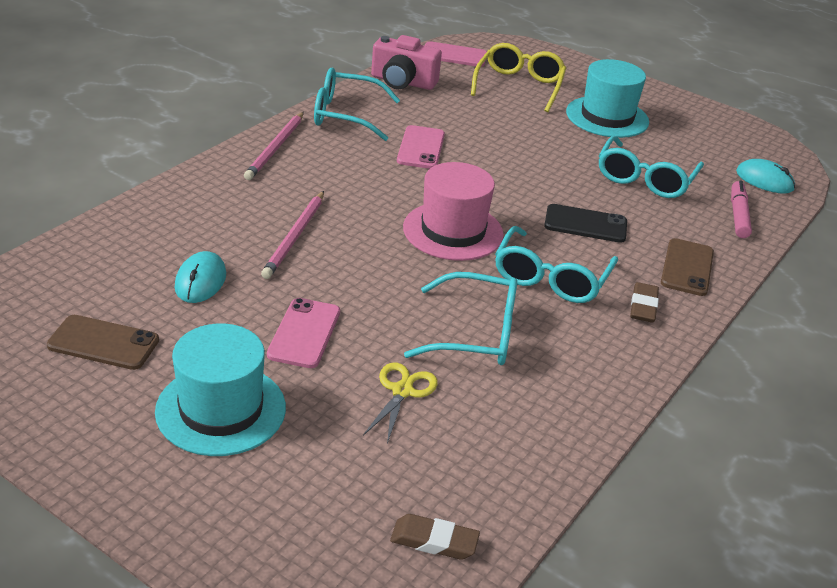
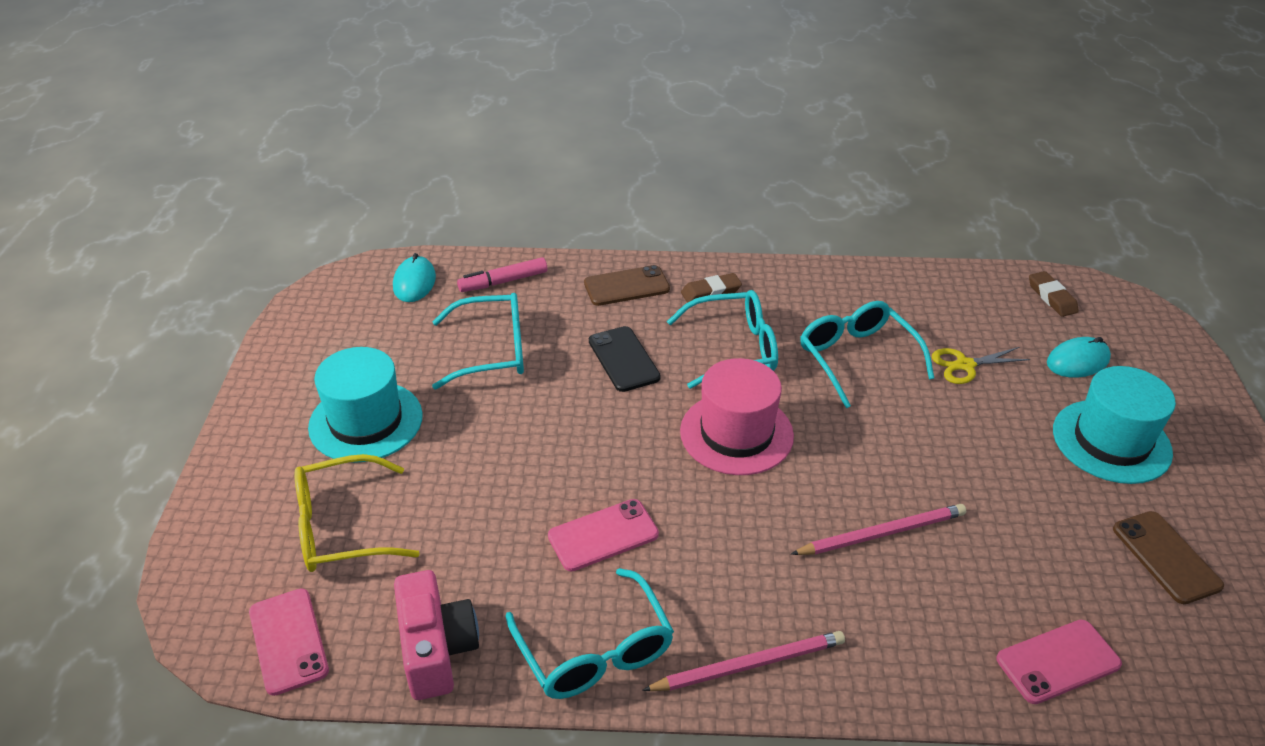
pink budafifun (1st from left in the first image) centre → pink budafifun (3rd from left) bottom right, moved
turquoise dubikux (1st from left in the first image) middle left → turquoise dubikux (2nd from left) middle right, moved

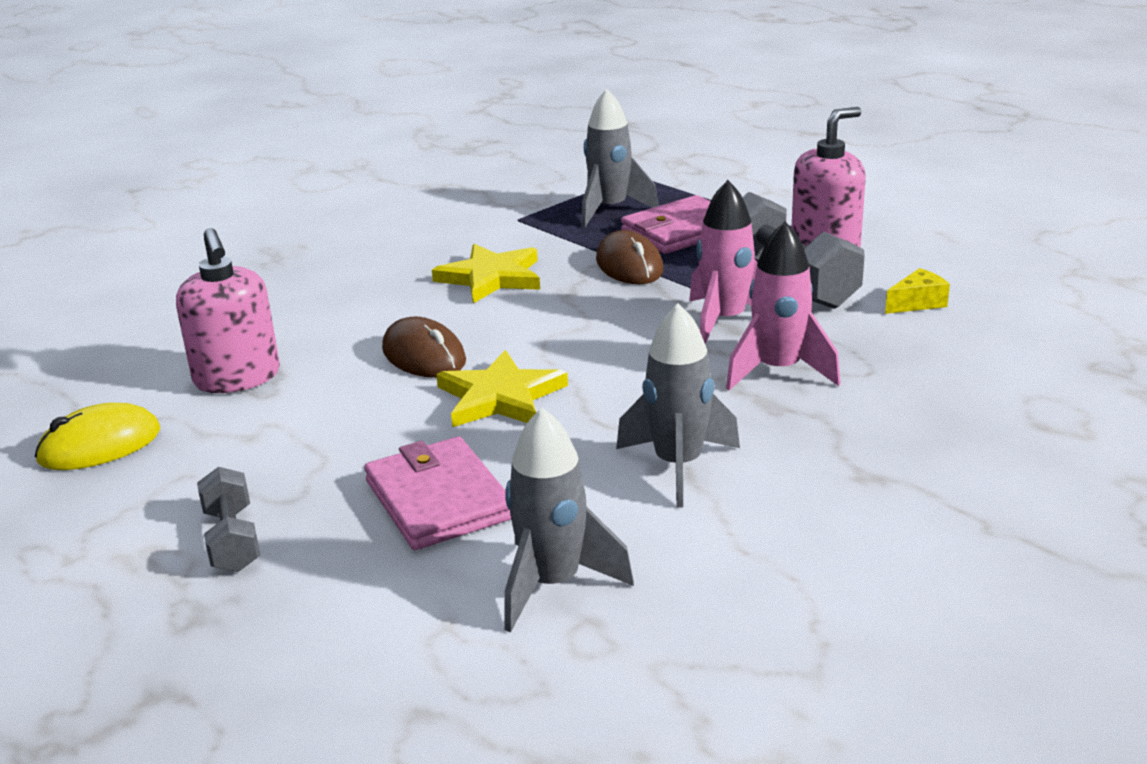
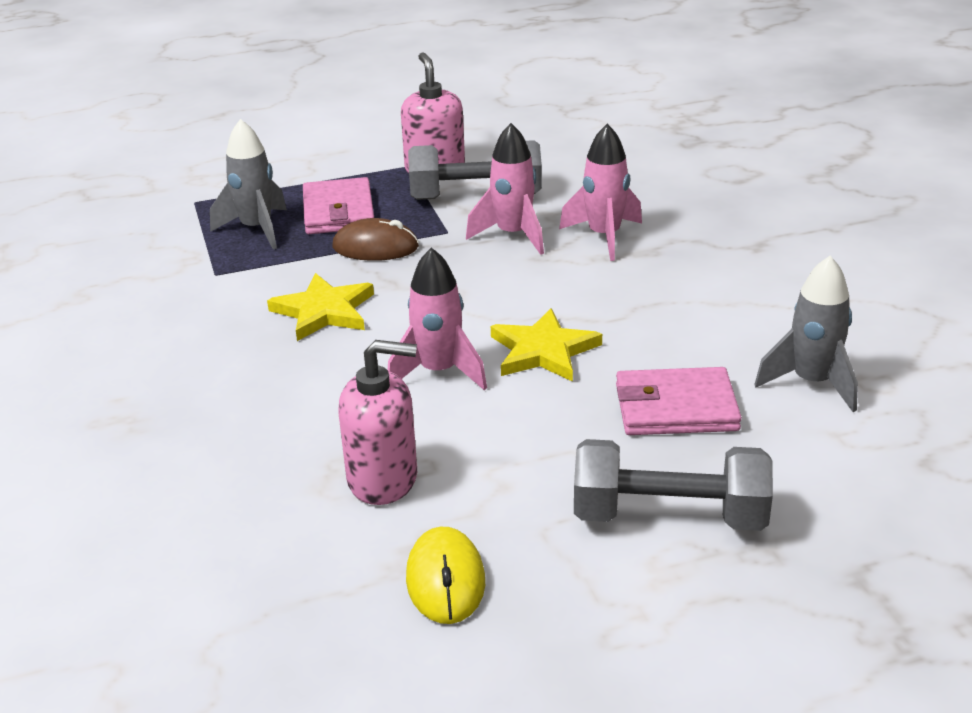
brown dubikux (1st from left) centre → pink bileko (1st from left) centre
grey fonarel (1st from left in the first image) bottom left → grey fonarel (2nd from left) bottom right, x1.80
grey bileko (3rd from left) centre → -
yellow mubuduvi middle right → -

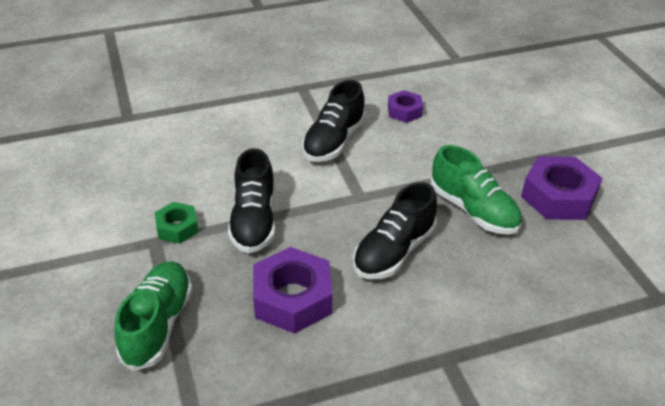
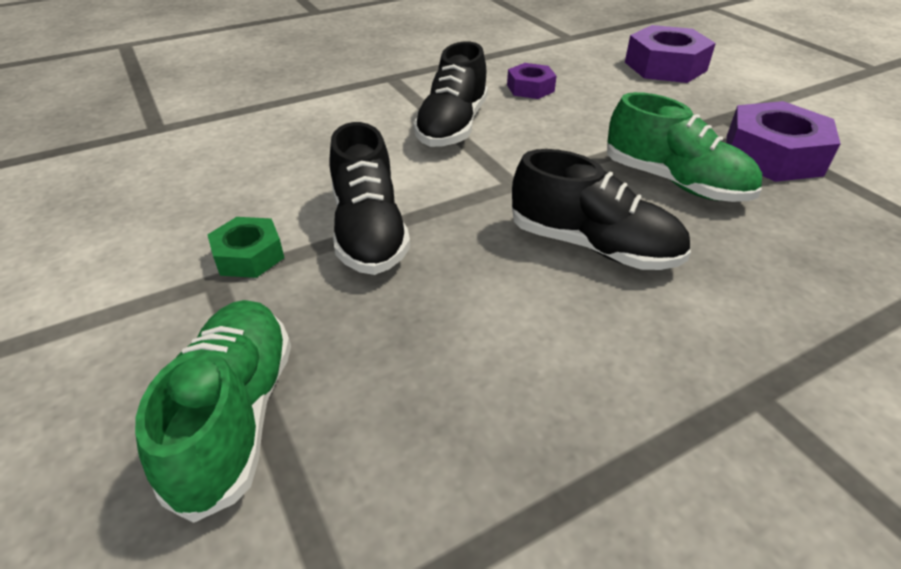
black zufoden (3rd from left) centre → black zufoden (3rd from left) middle right, 90 degrees counterclockwise
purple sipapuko (1st from left in the first image) bottom centre → purple sipapuko (2nd from left) top right, moved

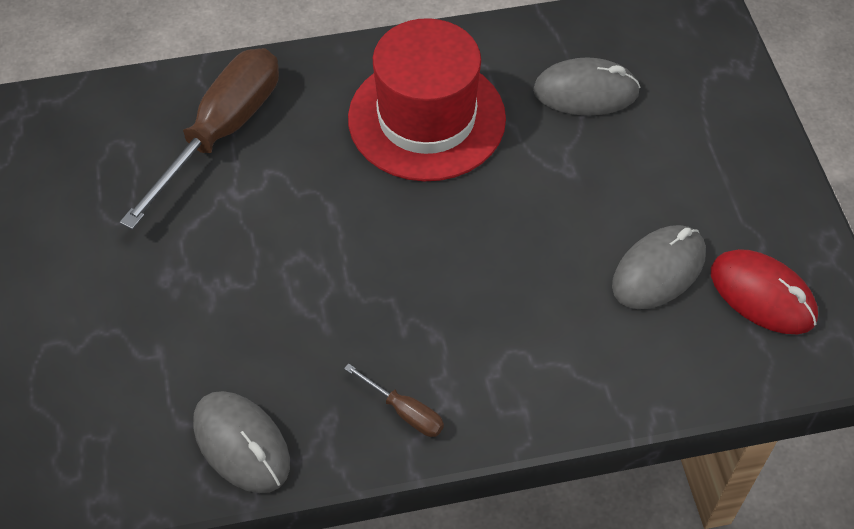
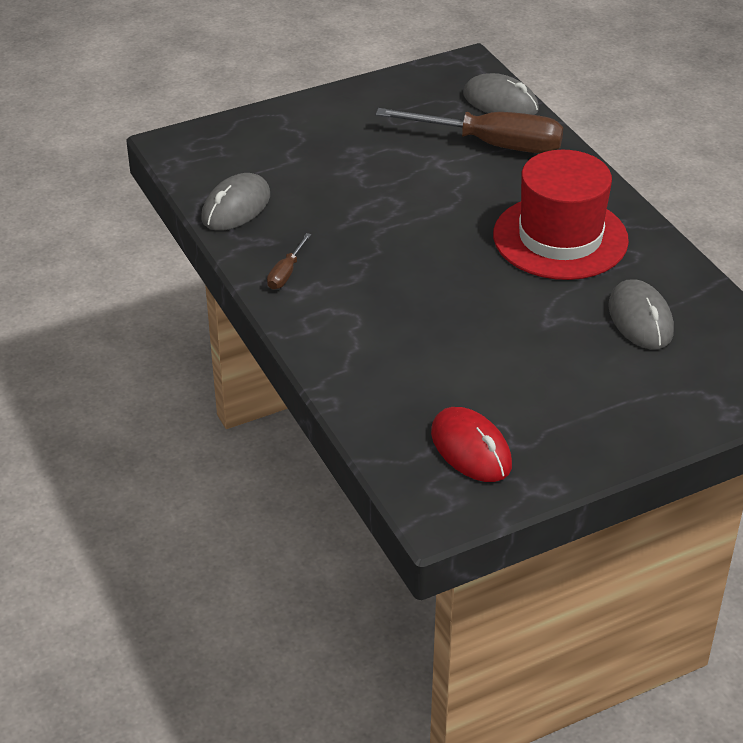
red dubikux middle right → red dubikux centre, 60 degrees counterclockwise
grey dubikux (3rd from left in the first image) middle right → grey dubikux (2nd from left) top right, moved

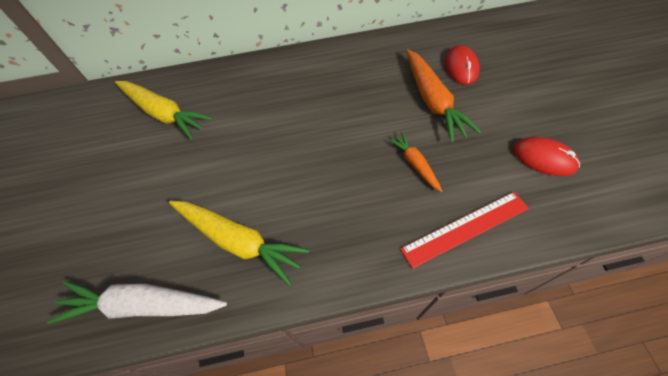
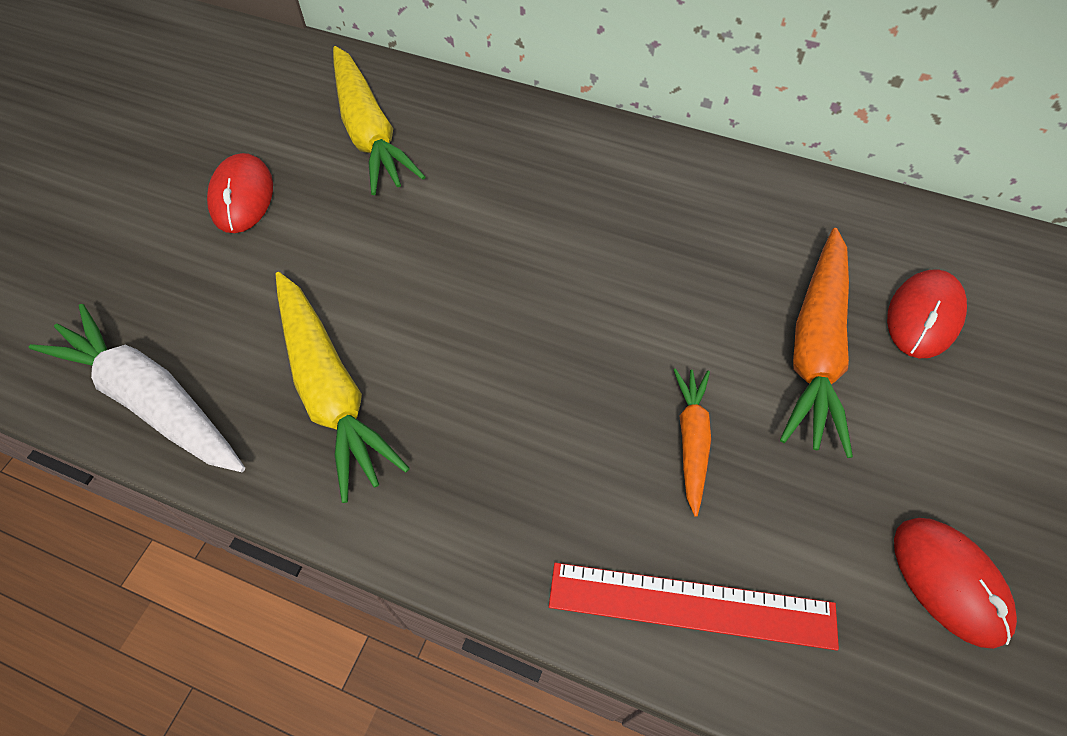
- → red dubikux (1st from left) top left

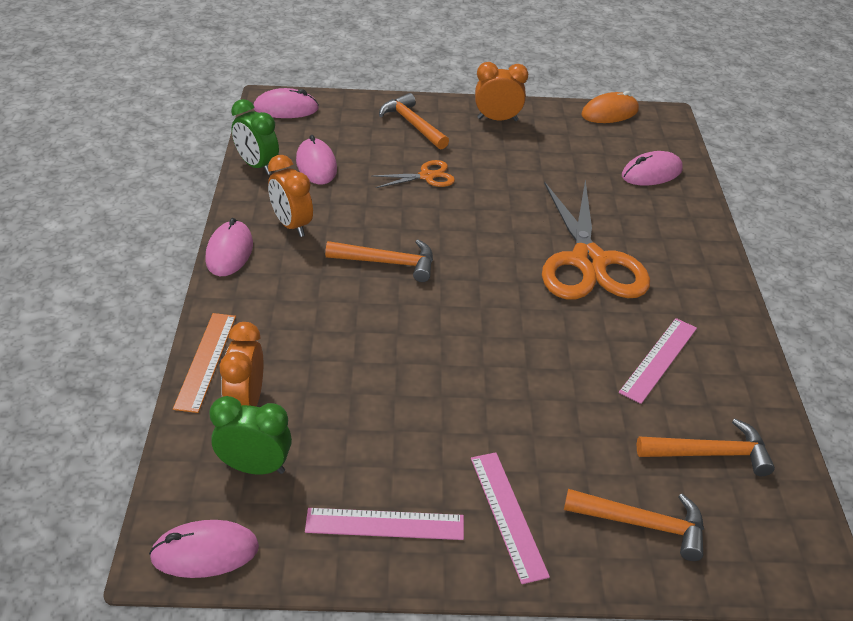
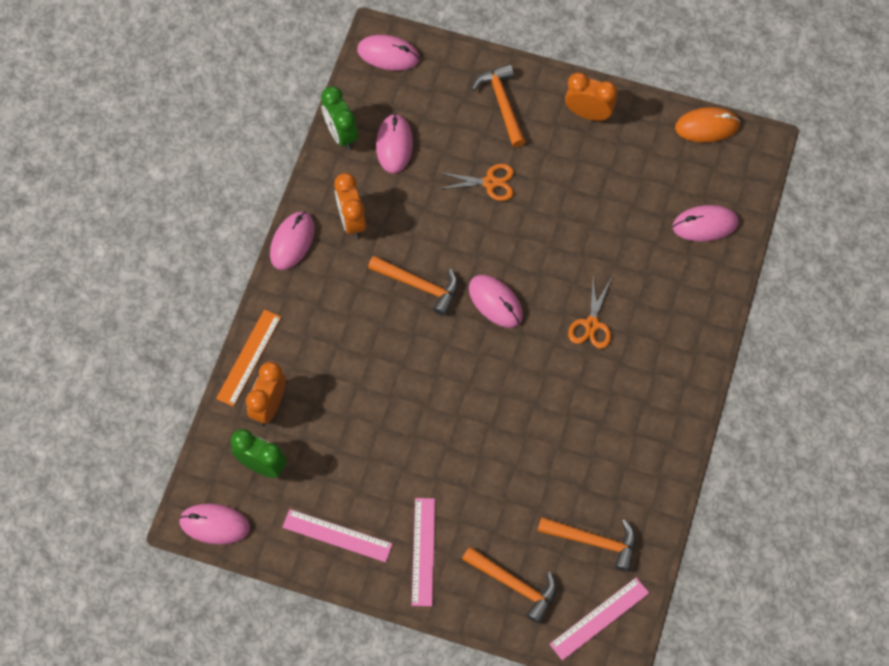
- → pink dubikux (5th from left) centre
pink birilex (3rd from left) middle right → pink birilex (3rd from left) bottom right, moved
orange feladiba (2nd from left) middle right → orange feladiba (2nd from left) centre, x0.46

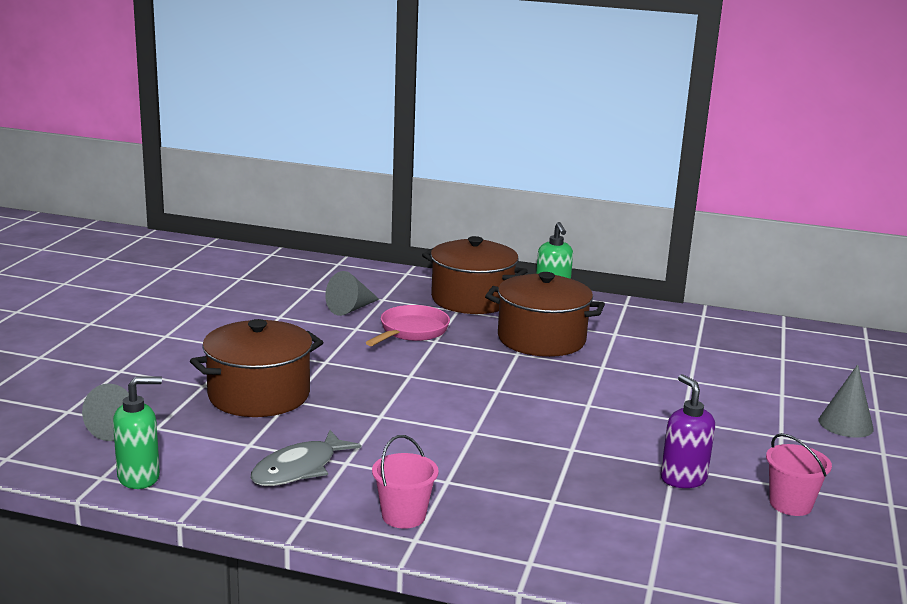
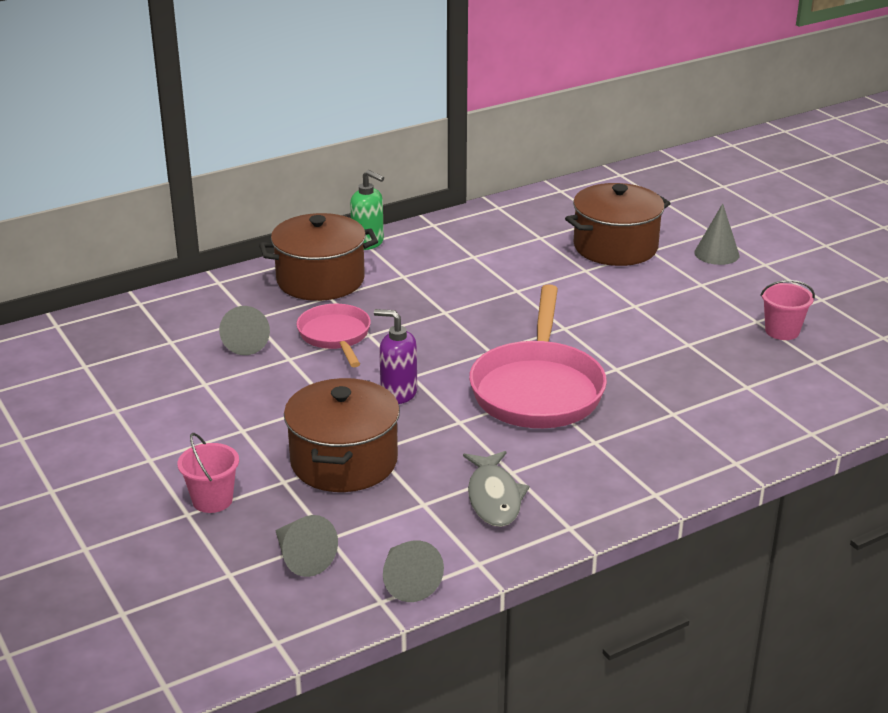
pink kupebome (1st from left) bottom centre → pink kupebome (1st from left) middle left, moved
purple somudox bottom right → purple somudox centre, moved
green somudox (1st from left) bottom left → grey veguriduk (3rd from left) bottom centre
- → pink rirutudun (2nd from left) centre
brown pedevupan (3rd from left) centre → brown pedevupan (3rd from left) top right, moved

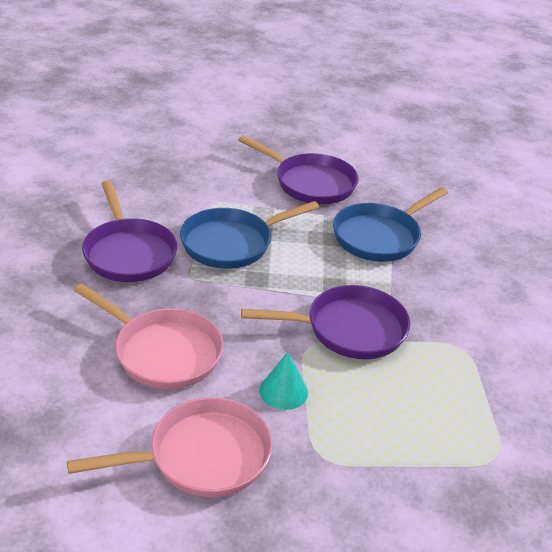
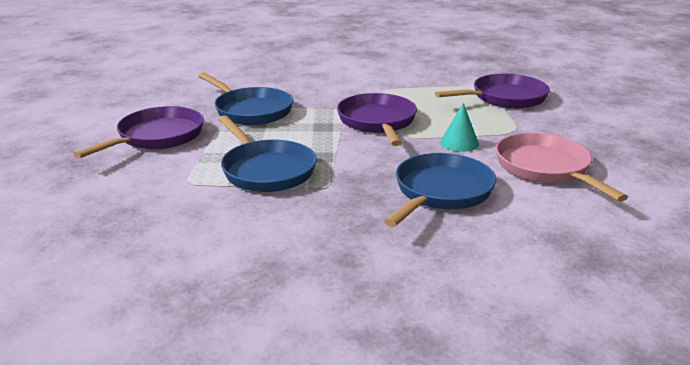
pink rirutudun (1st from left) middle left → blue rirutudun (3rd from left) centre
purple rirutudun (1st from left in the first image) middle left → purple rirutudun (3rd from left) top right, moved

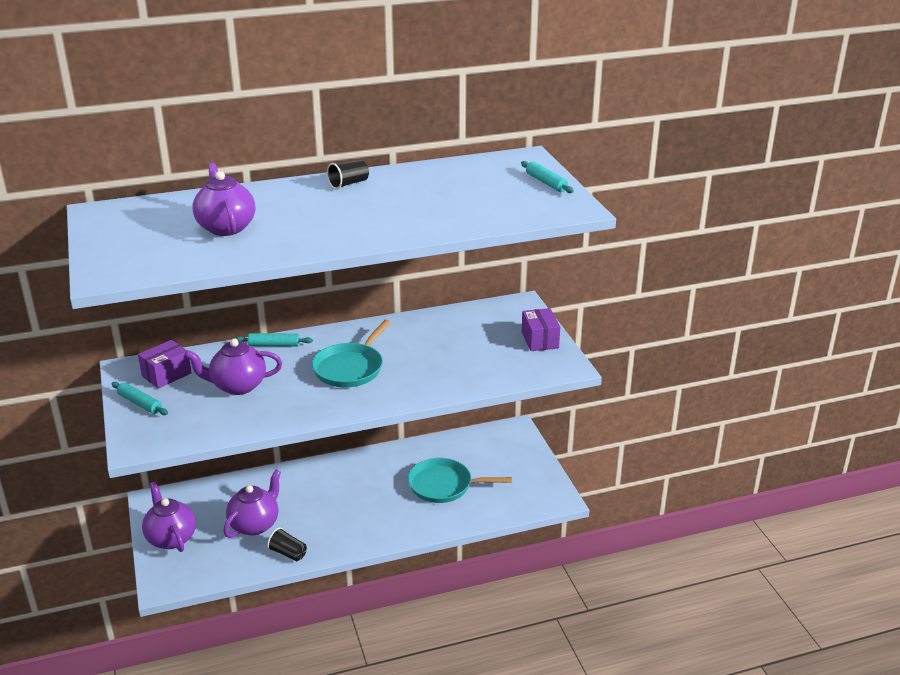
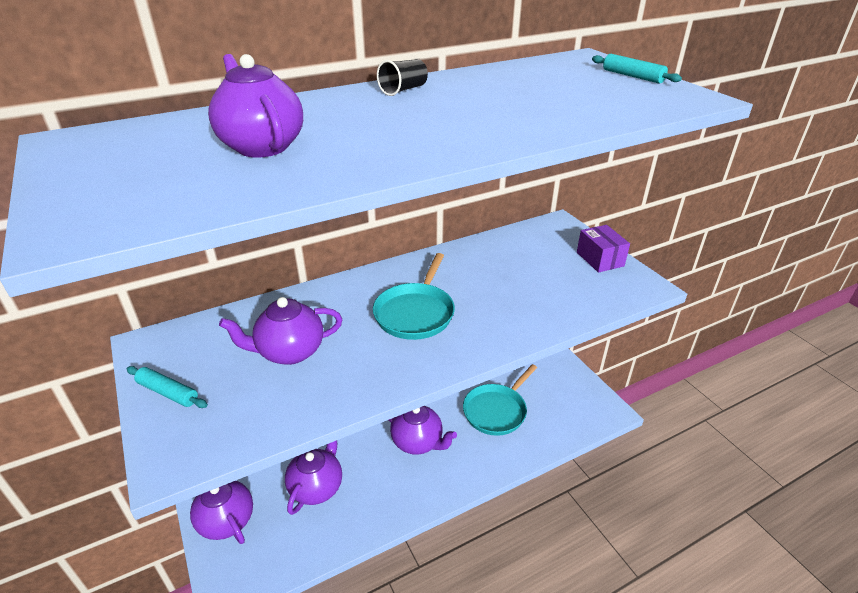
- → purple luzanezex (5th from left) bottom centre
turquoise rirutudun (2nd from left) bottom centre, 45 degrees counterclockwise
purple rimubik (1st from left) middle left → -
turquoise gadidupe (2nd from left) middle left → -
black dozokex (1st from left) bottom left → -

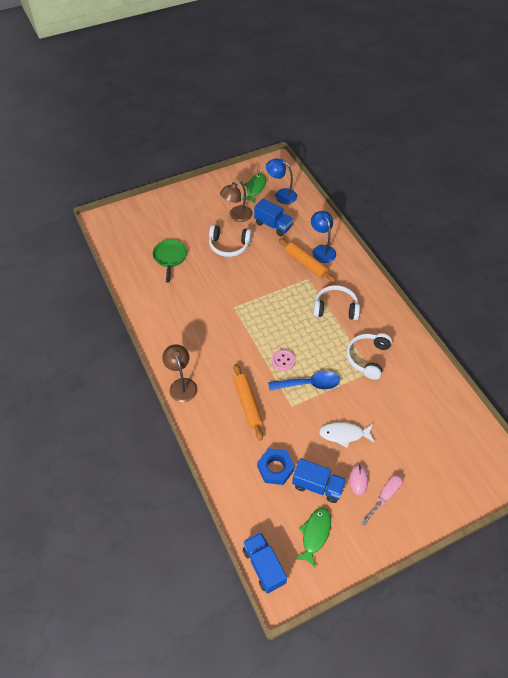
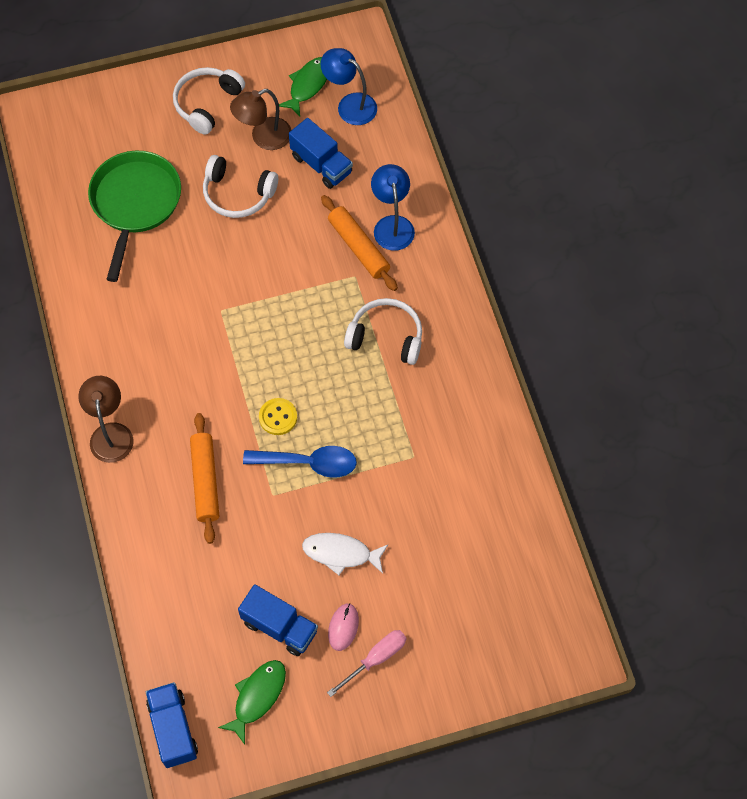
green rirutudun centre → green rirutudun top left, x1.59
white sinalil (3rd from left in the first image) middle right → white sinalil (1st from left) top left, moved
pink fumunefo centre → yellow fumunefo centre
blue sipapuko bottom centre → -

